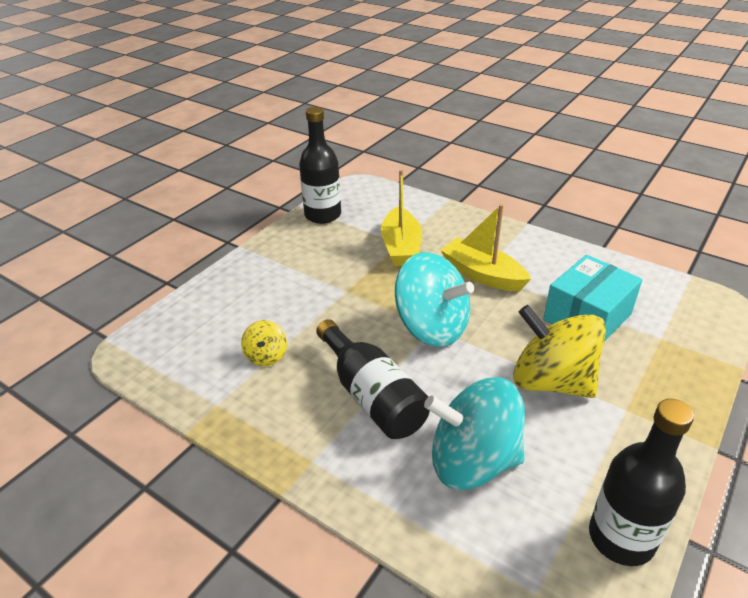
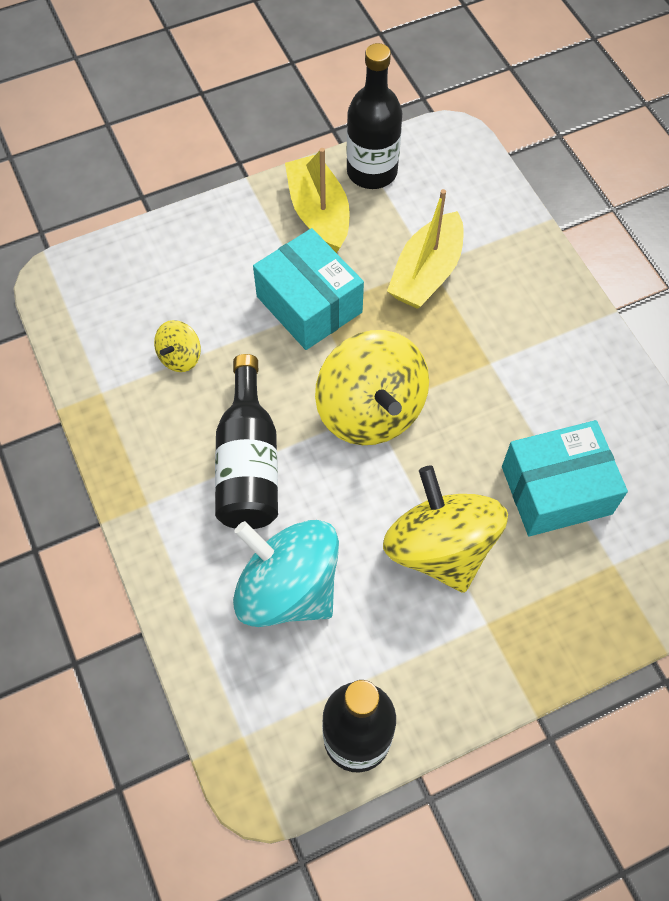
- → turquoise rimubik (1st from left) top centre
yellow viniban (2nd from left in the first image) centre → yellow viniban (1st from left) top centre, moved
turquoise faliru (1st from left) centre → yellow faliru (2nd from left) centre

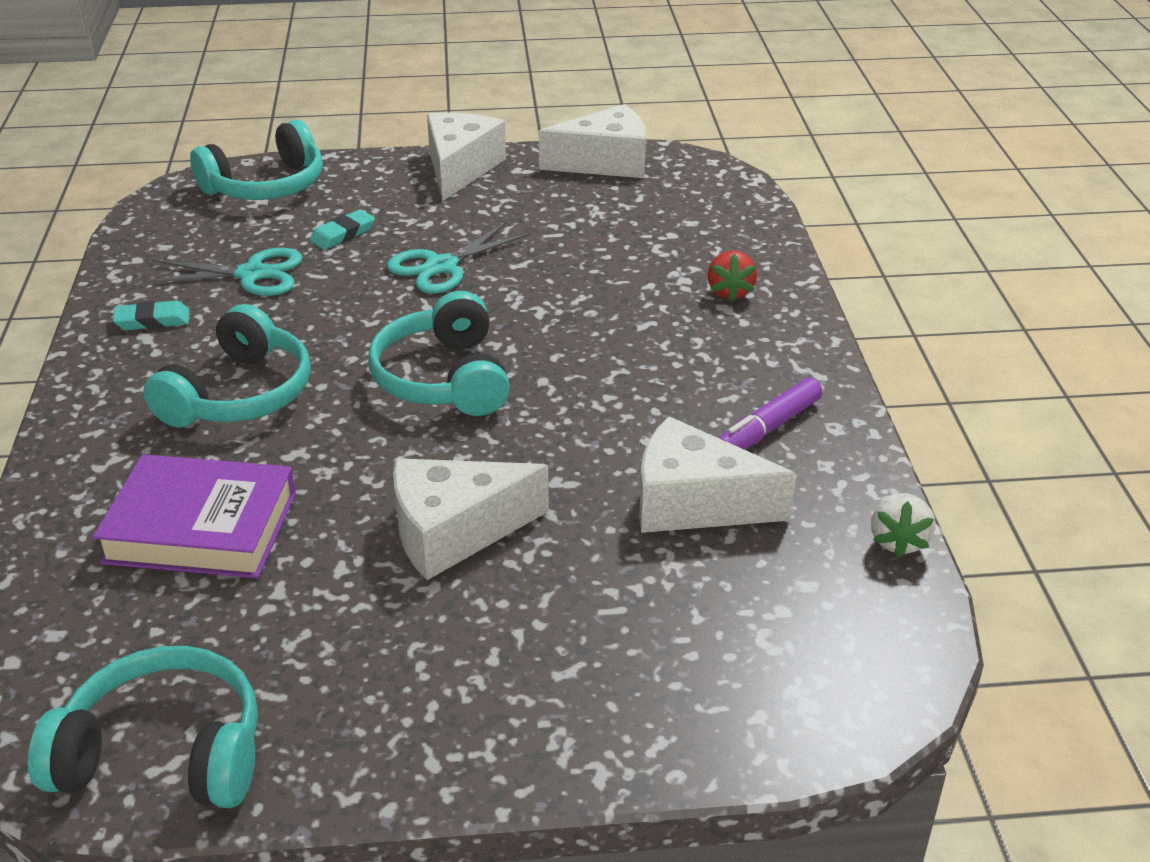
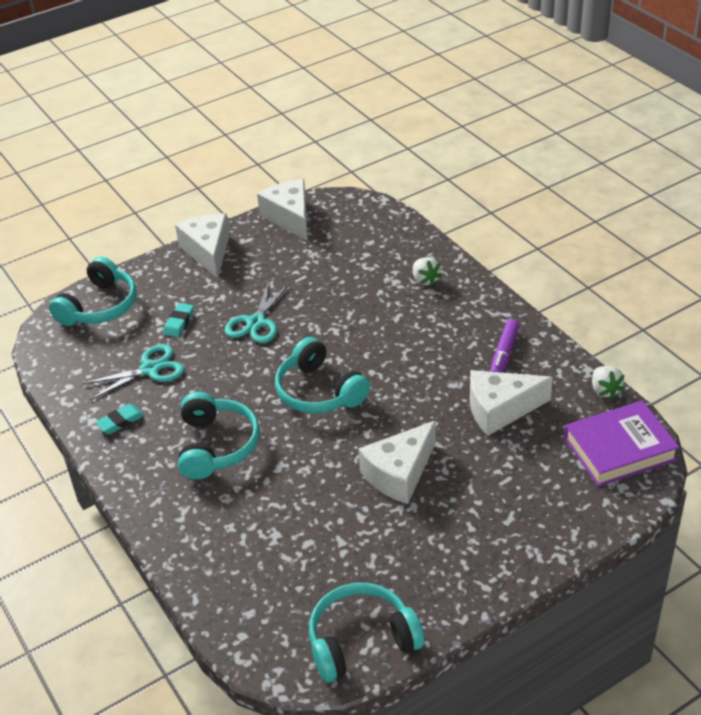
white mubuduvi (3rd from left in the first image) top centre → white mubuduvi (2nd from left) top centre, 75 degrees counterclockwise
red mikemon top centre → white mikemon (1st from left) centre
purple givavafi middle left → purple givavafi middle right, moved

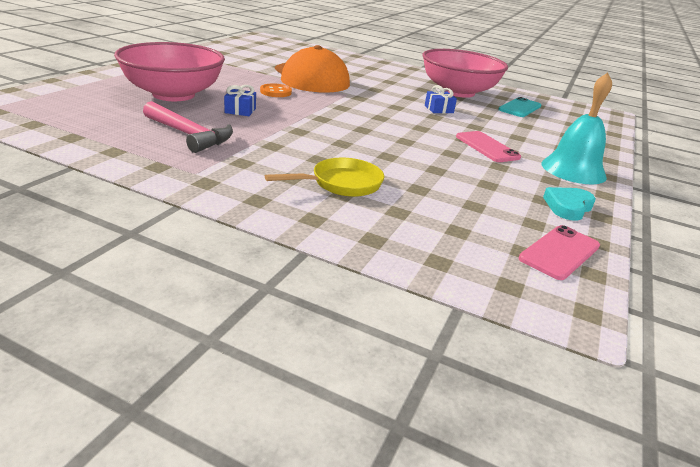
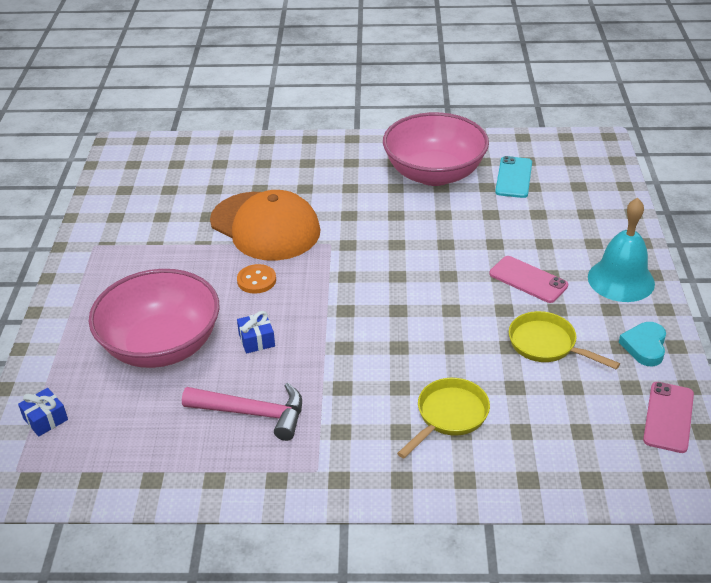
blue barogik (2nd from left in the first image) top centre → blue barogik (1st from left) bottom left, moved
- → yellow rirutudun (2nd from left) middle right

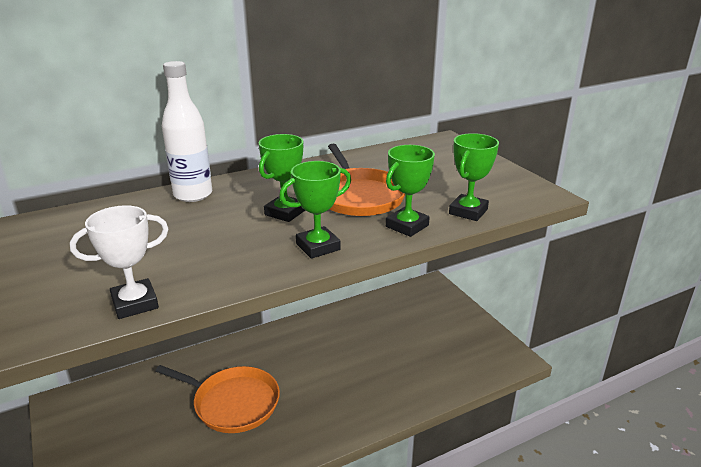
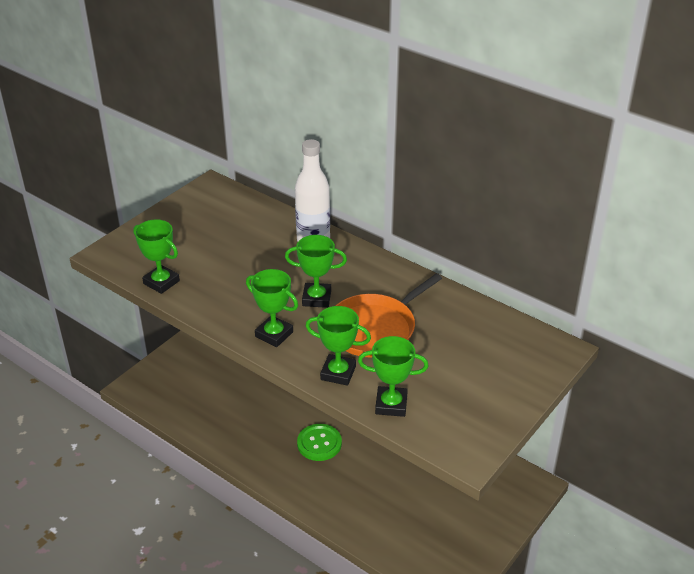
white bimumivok middle left → green bimumivok (1st from left) middle left
- → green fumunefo bottom centre
orange rirutudun (1st from left) bottom left → -

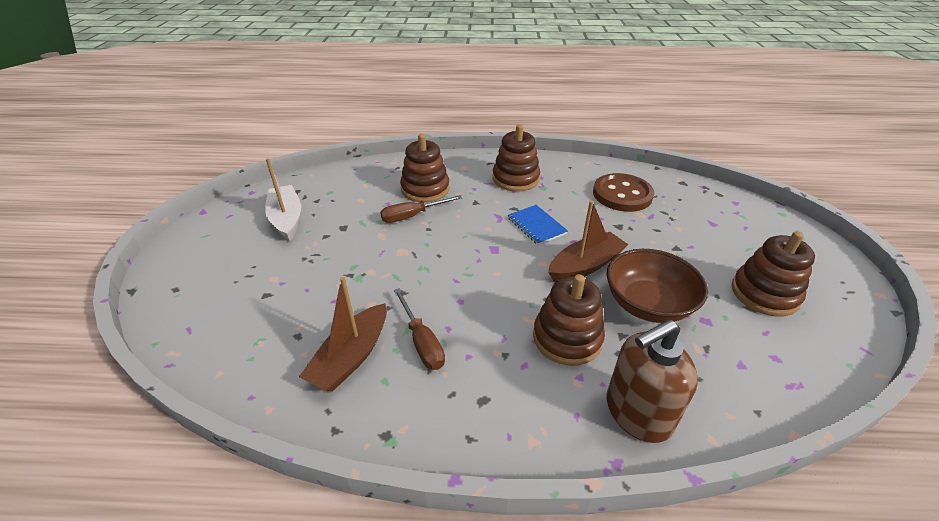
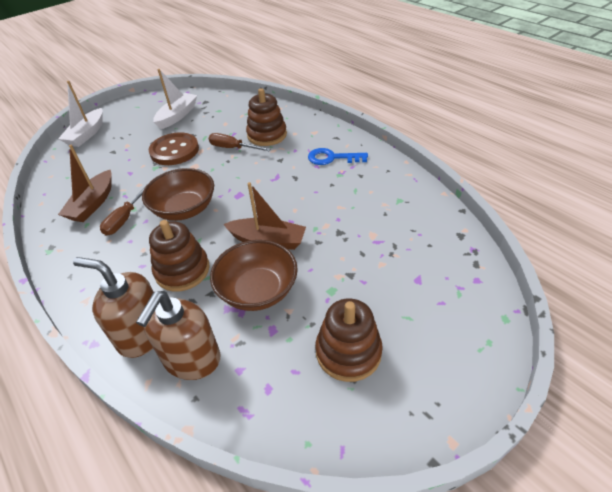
- → white viniban (1st from left) top left
brown viniban (1st from left) centre → brown viniban (1st from left) middle left, 60 degrees counterclockwise
- → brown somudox (2nd from left) bottom left
- → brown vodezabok (1st from left) middle left
brown fumunefo centre → brown fumunefo top left, moved
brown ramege (2nd from left) top centre → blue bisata top centre
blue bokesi centre → -

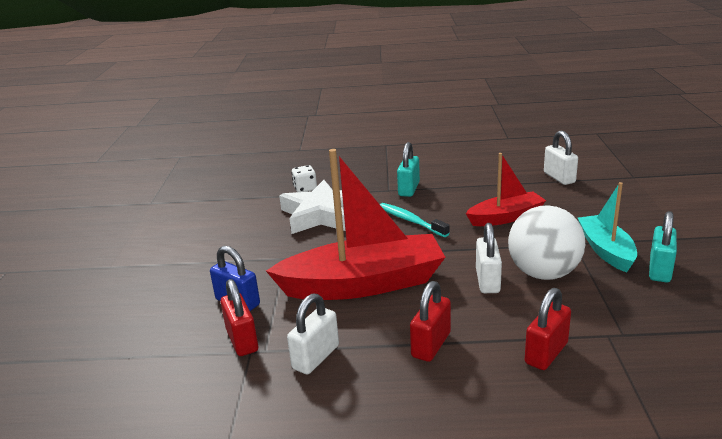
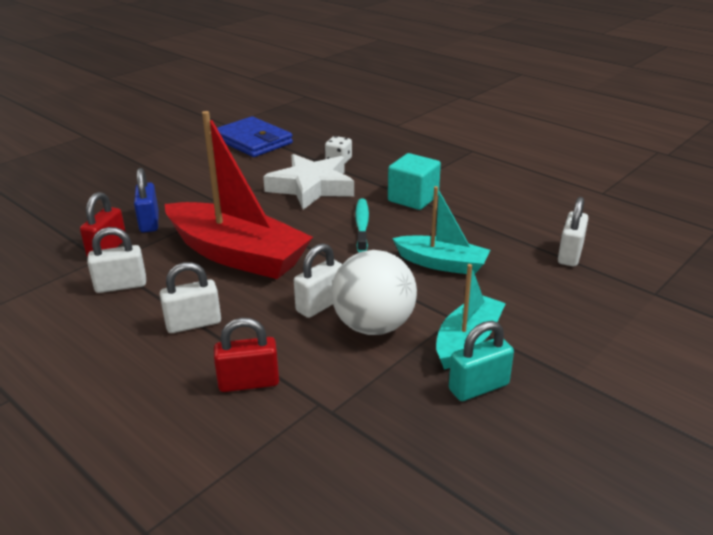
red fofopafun (2nd from left) bottom centre → white fofopafun (2nd from left) middle left
- → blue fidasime top centre
turquoise fofopafun (1st from left) centre → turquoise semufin centre
red viniban (2nd from left) middle right → turquoise viniban (1st from left) centre

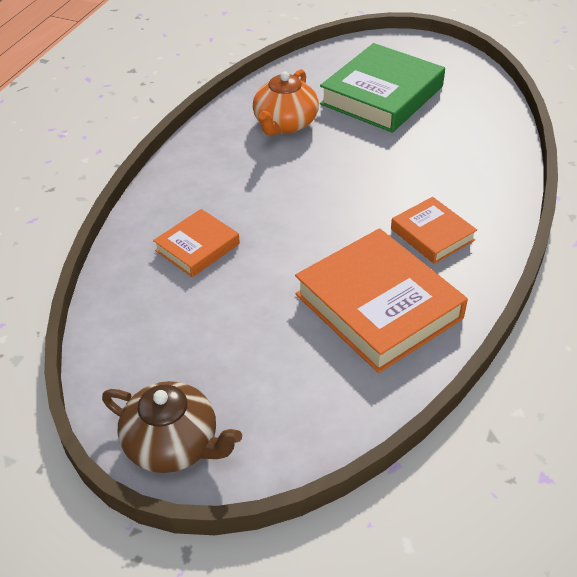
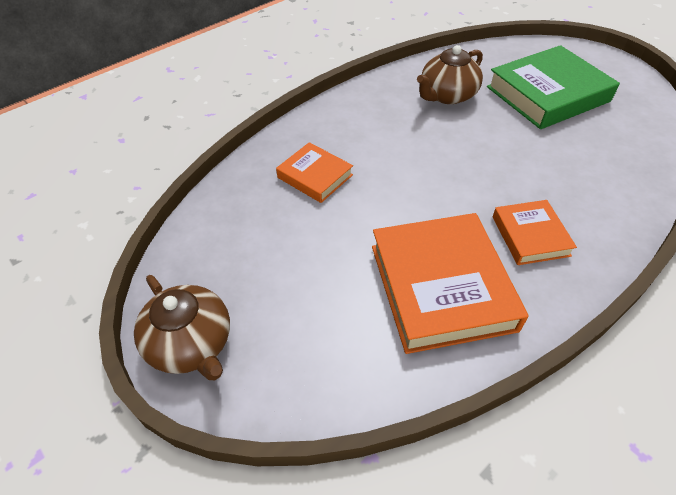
orange givavafi (1st from left) centre, 60 degrees clockwise
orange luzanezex top centre → brown luzanezex (2nd from left) top centre

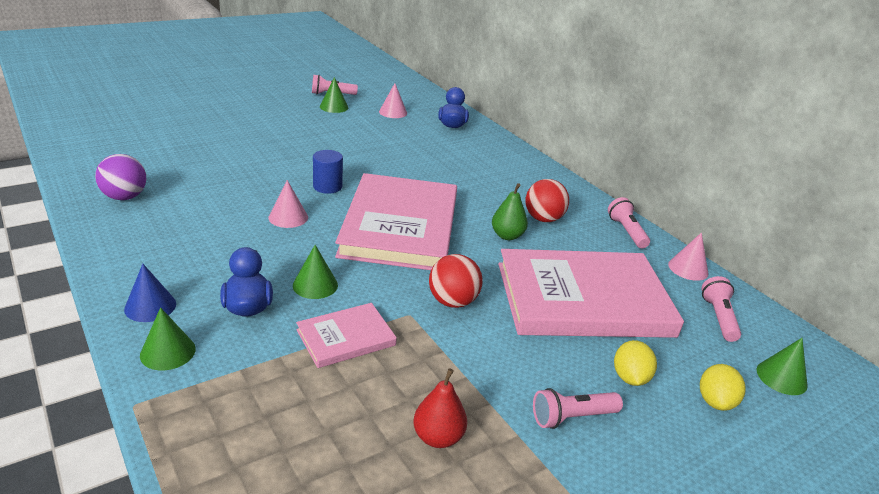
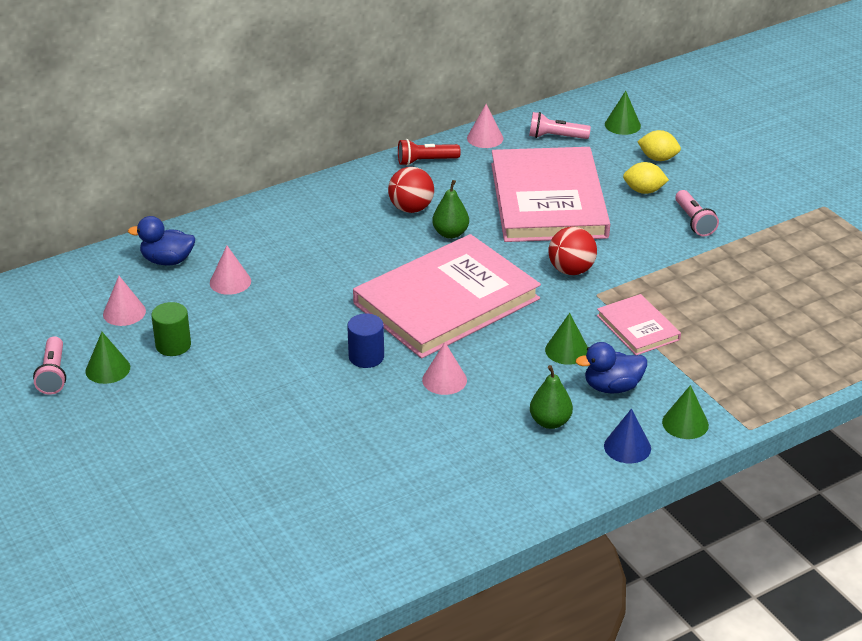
- → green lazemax middle left
- → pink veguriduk (2nd from left) middle left
pink givavafi (2nd from left in the first image) centre → pink givavafi (1st from left) centre, 45 degrees counterclockwise
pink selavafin (3rd from left) middle right → red selavafin top centre
- → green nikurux (2nd from left) centre
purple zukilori middle left → -
red nikurux bottom centre → -

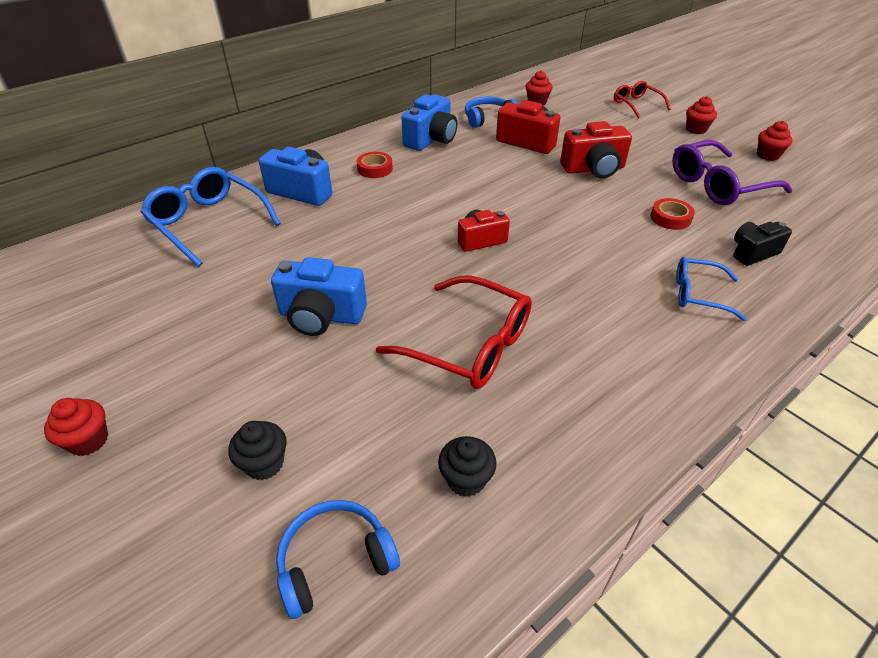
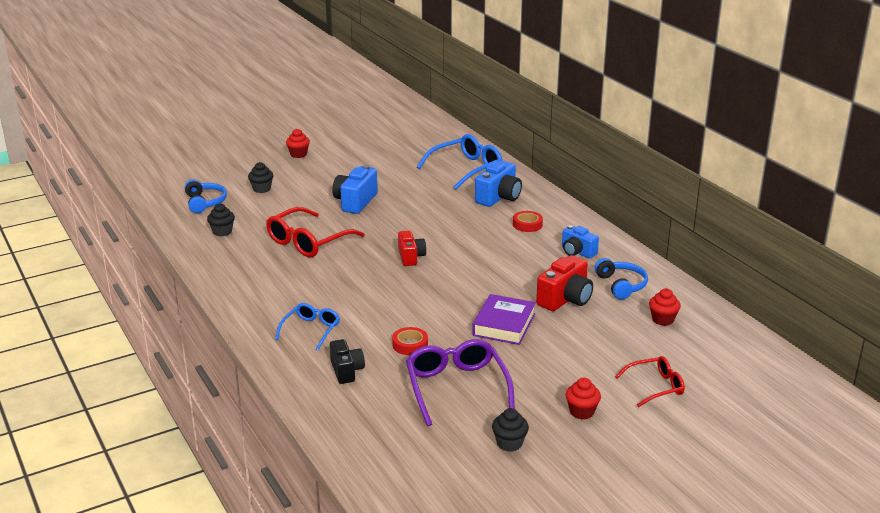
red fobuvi (3rd from left) top right → purple givavafi centre
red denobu (4th from left) top right → black denobu (3rd from left) bottom centre
blue fobuvi (3rd from left) top centre → blue fobuvi (3rd from left) centre, x0.66

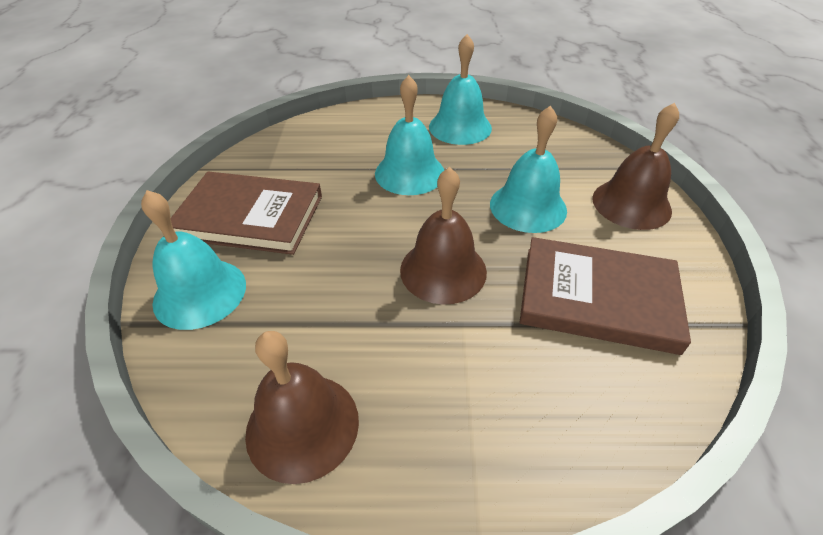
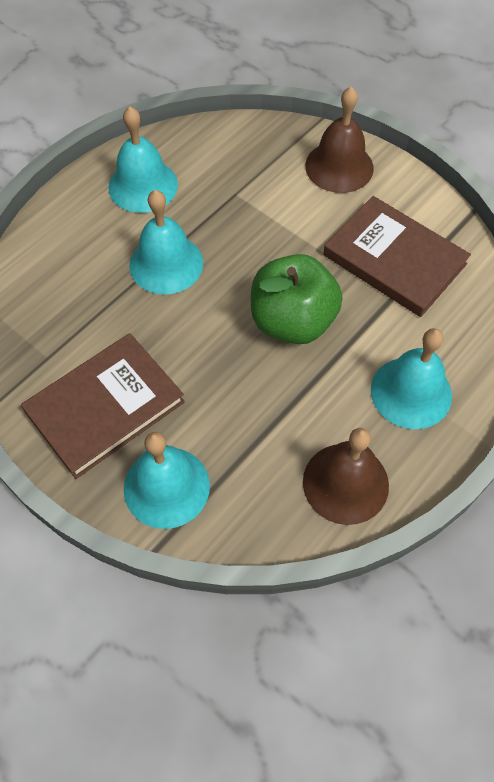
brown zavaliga (2nd from left) centre → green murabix centre
brown givavafi (2nd from left) middle right → brown givavafi (2nd from left) top right, 75 degrees clockwise
turquoise zavaliga (4th from left) top centre → turquoise zavaliga (4th from left) middle right, moved

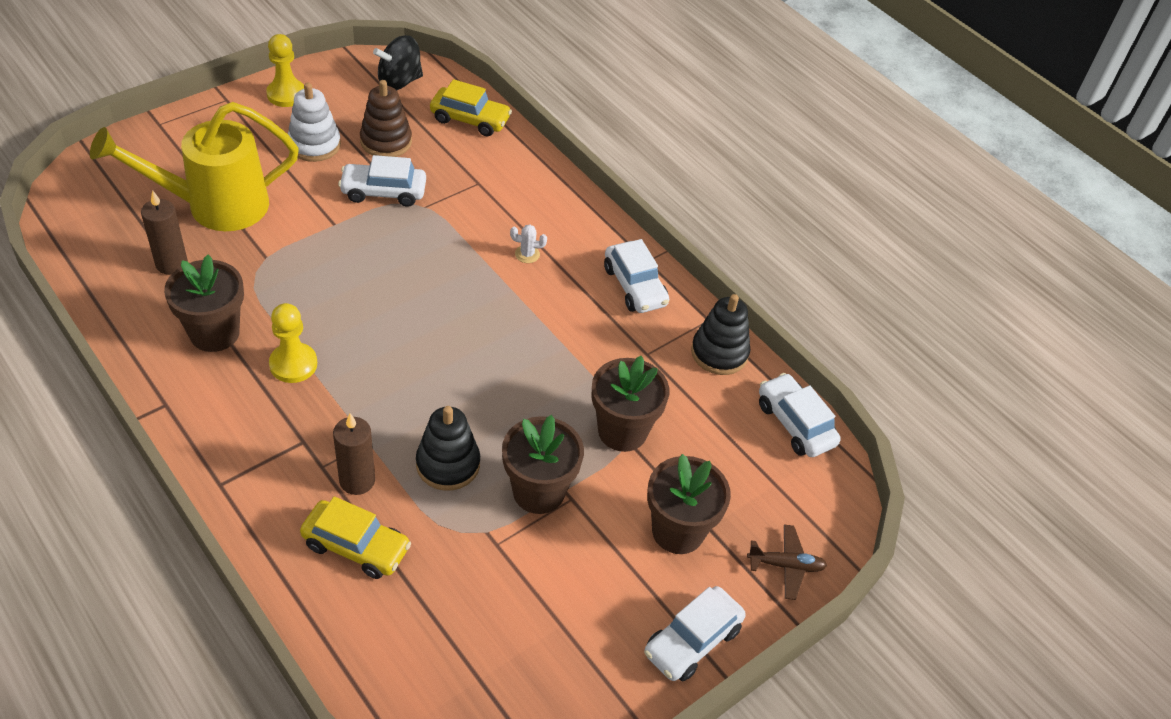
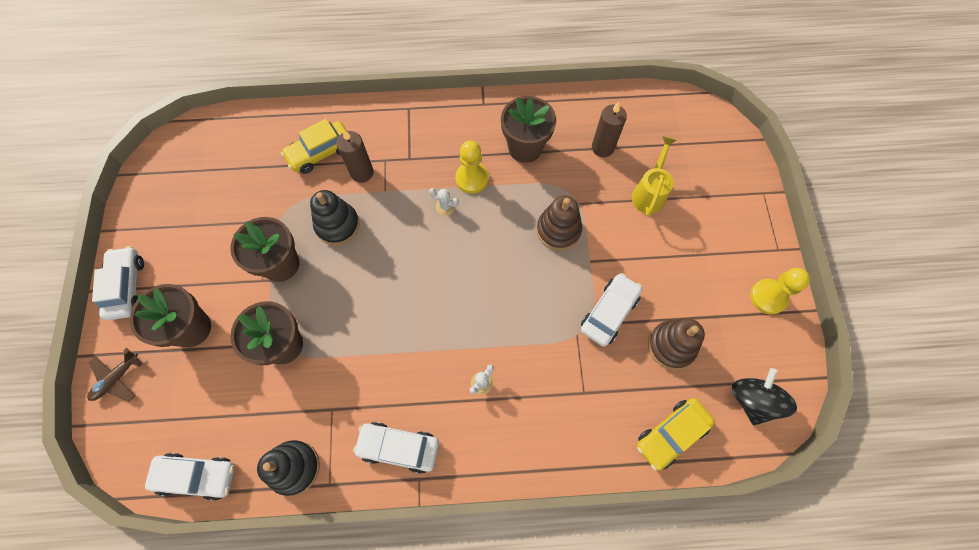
- → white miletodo (1st from left) centre
- → brown ramege (1st from left) centre
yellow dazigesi top left → yellow dazigesi top right, x0.54
white ramege top left → -

